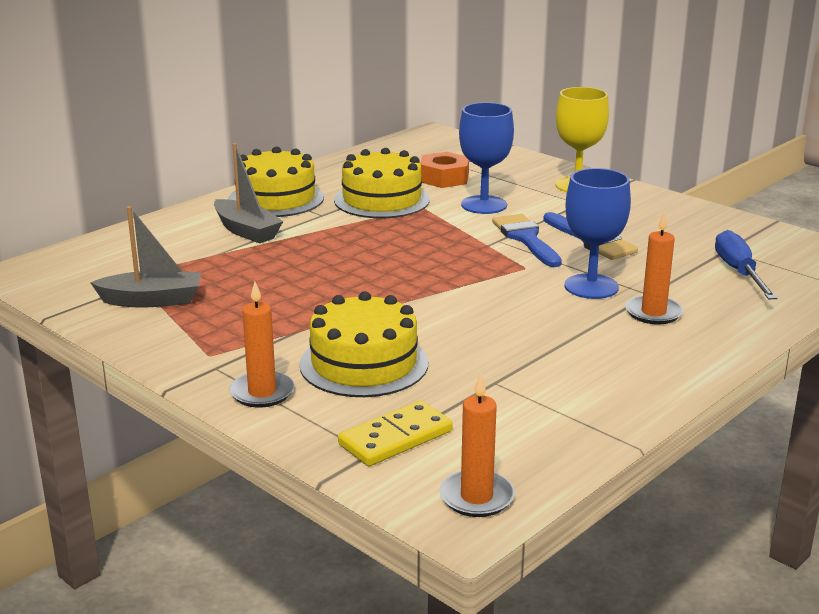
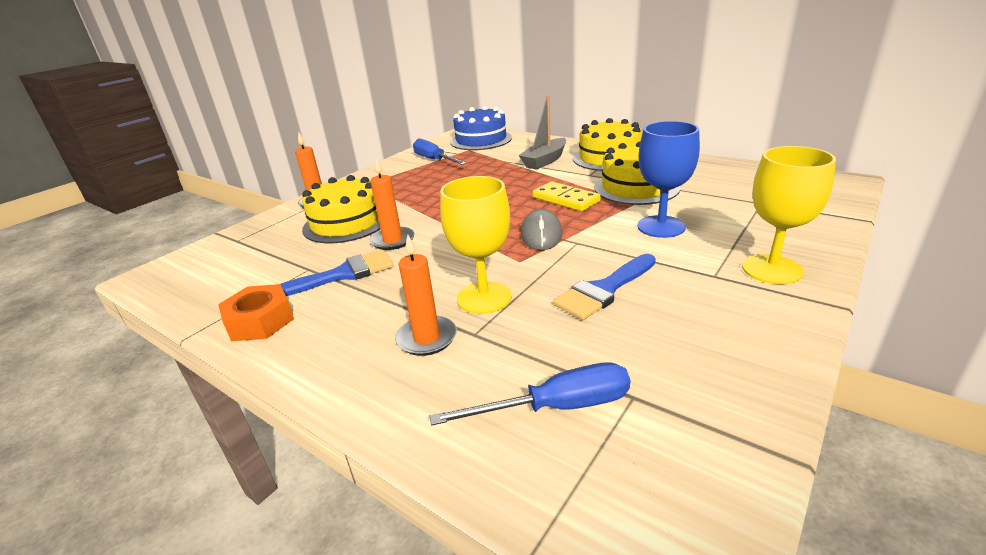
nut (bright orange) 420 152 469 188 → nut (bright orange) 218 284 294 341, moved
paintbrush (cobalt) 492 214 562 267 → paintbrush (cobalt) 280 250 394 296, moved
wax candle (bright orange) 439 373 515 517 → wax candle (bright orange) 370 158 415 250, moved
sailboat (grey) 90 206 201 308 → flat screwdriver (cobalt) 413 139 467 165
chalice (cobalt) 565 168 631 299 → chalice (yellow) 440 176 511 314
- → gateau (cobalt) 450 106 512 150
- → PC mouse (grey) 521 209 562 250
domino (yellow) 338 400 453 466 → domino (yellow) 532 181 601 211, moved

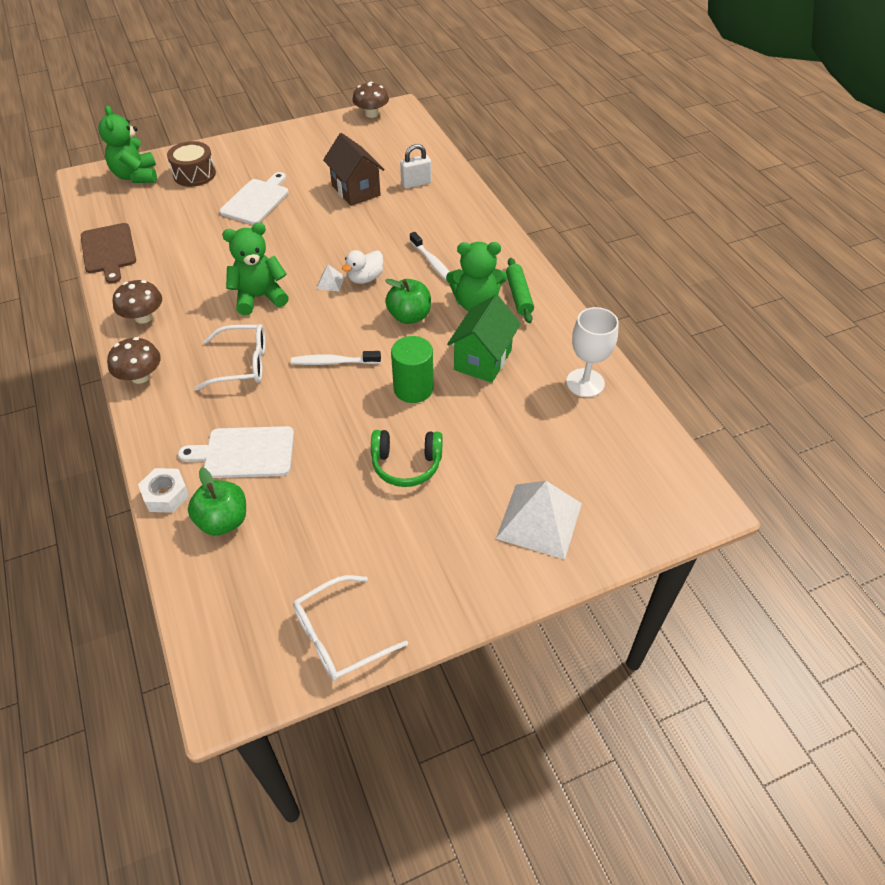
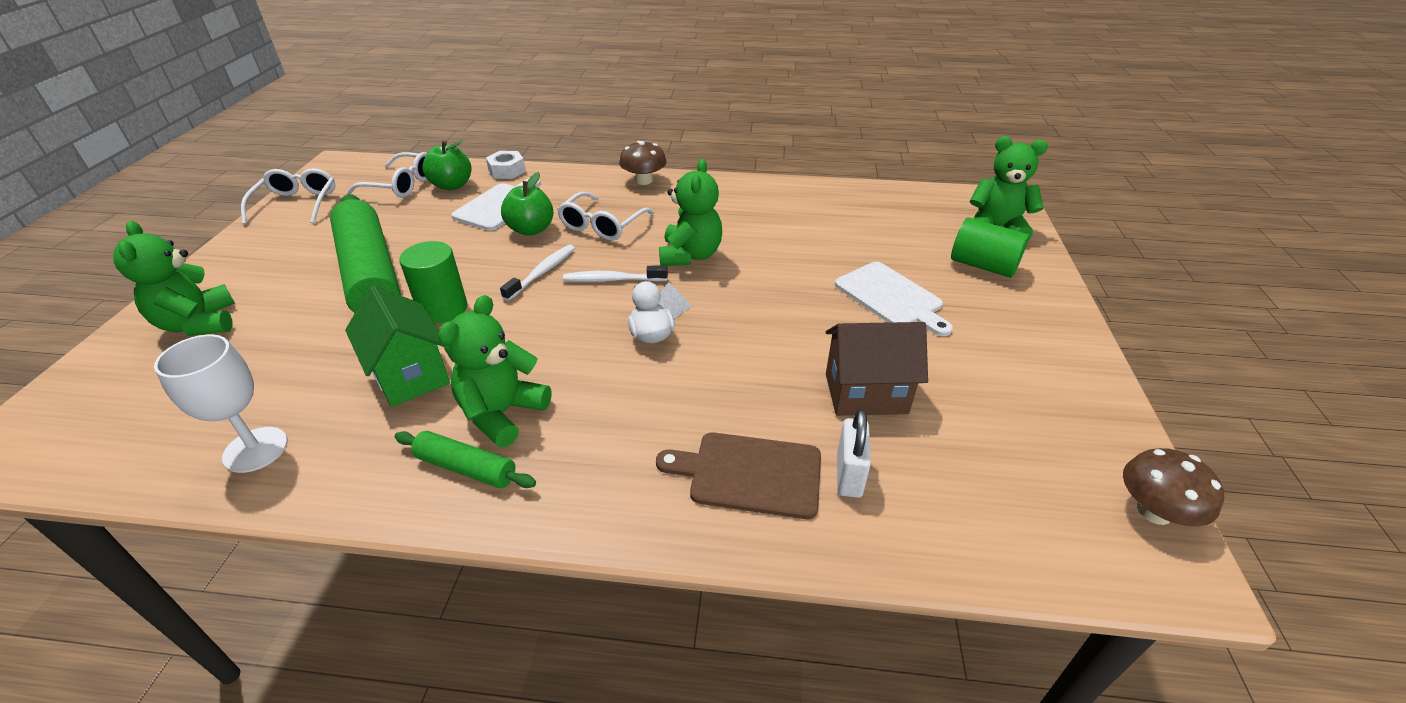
pyramid (white) 496 481 582 560 → teddy bear (emerald) 113 221 235 336
headphones (emerald) 371 430 443 487 → pastry roller (emerald) 330 194 401 313
- → spectacles (white) 346 152 427 198
apple (emerald) 385 279 431 324 → apple (emerald) 501 172 554 236, moved
dental brush (white) 410 232 450 284 → dental brush (white) 563 266 668 282, moved
chopping board (dark brown) 81 223 136 284 → chopping board (dark brown) 656 432 821 519, moved
toy drum (dark brown) 167 141 216 187 → solid cylinder (emerald) 951 218 1029 278
fungus (dark brown) 113 280 162 324 → -

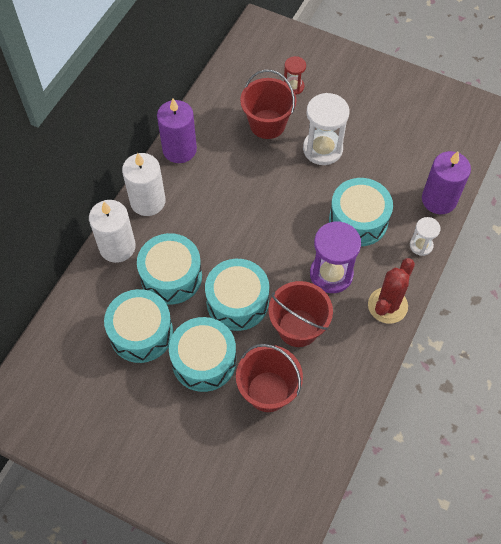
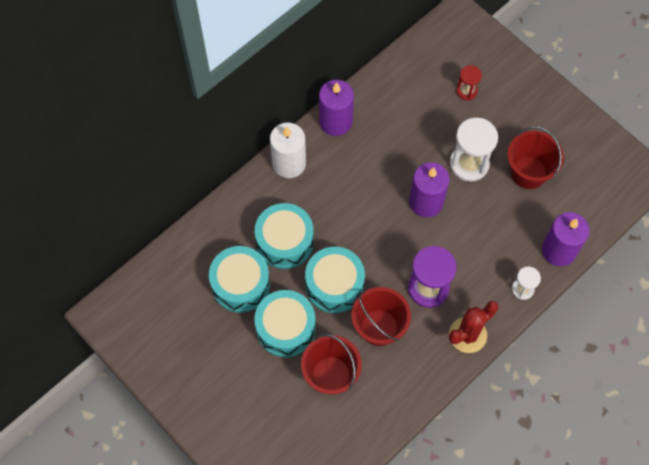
- → wax candle (royal purple) 409 162 450 217
sand bucket (scarlet) 240 70 296 139 → sand bucket (scarlet) 507 127 564 189, moved
wax candle (white) 89 200 136 263 → -
toy drum (aqua) 329 178 393 246 → -

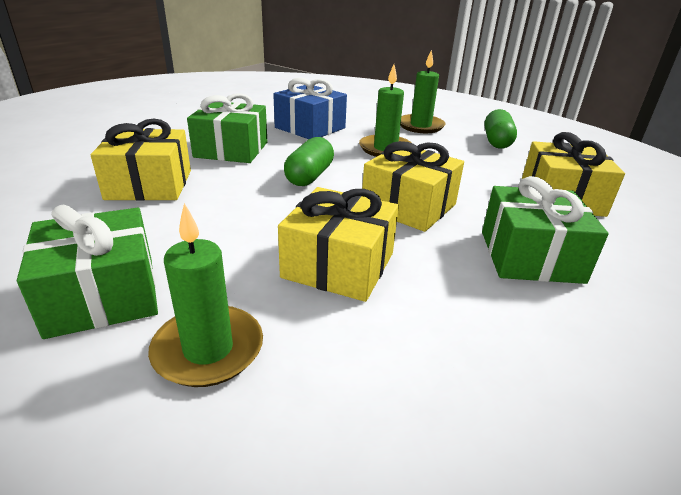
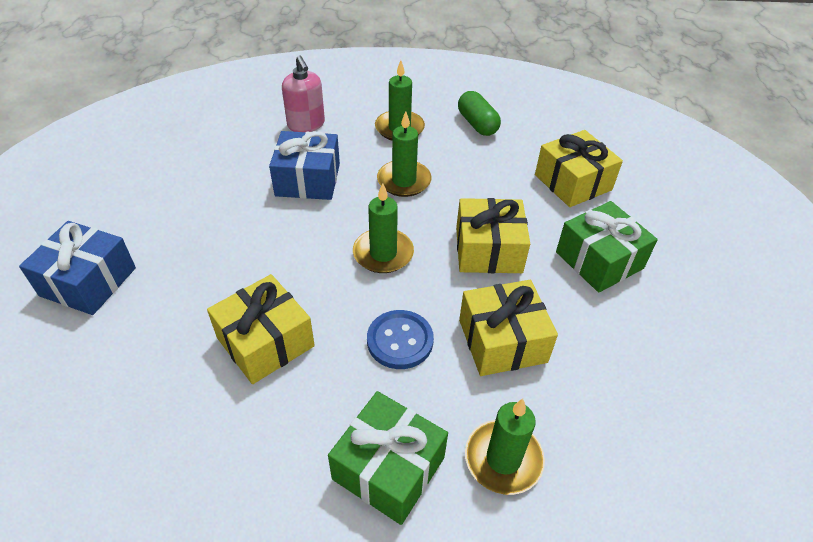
- → gift (cobalt) 19 221 136 315
- → soap pump (pink) 282 56 325 132
pill (emerald) 284 137 334 186 → wax candle (emerald) 353 183 414 273
- → sewing button (cobalt) 367 310 434 369
gift (emerald) 187 93 267 163 → -

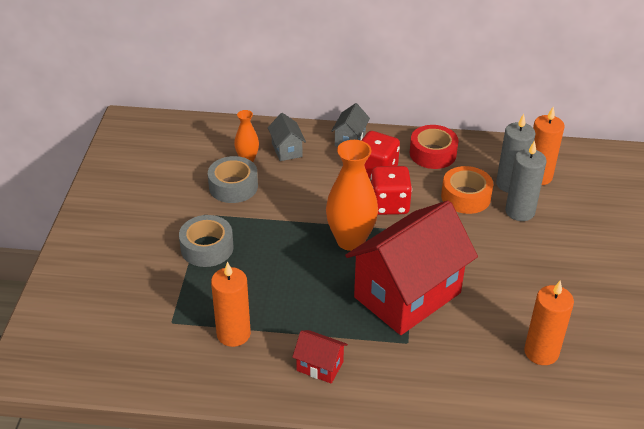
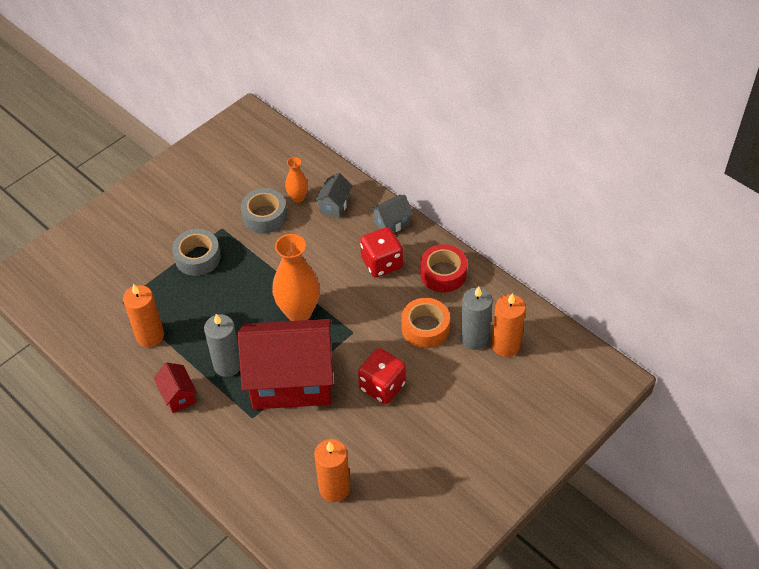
wax candle (grey) 505 140 547 221 → wax candle (grey) 204 314 240 377, moved
game die (scarlet) 371 166 412 215 → game die (scarlet) 358 348 406 404, moved

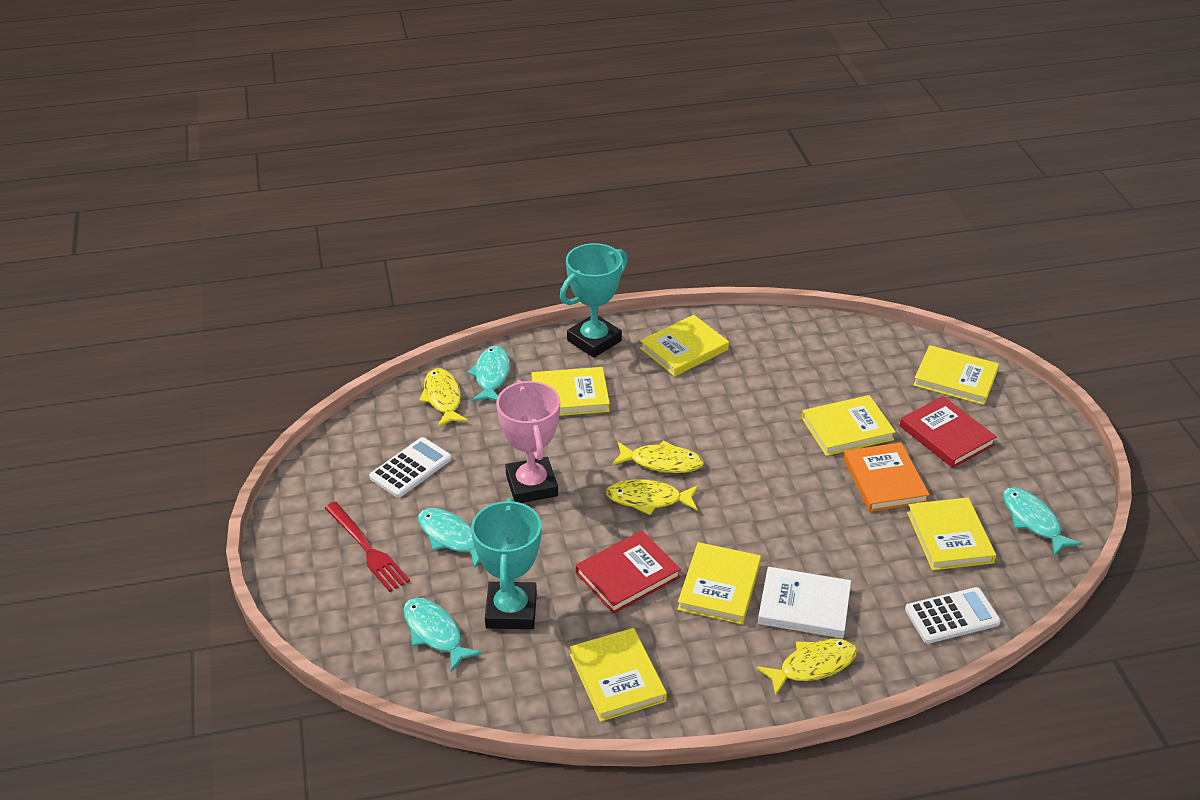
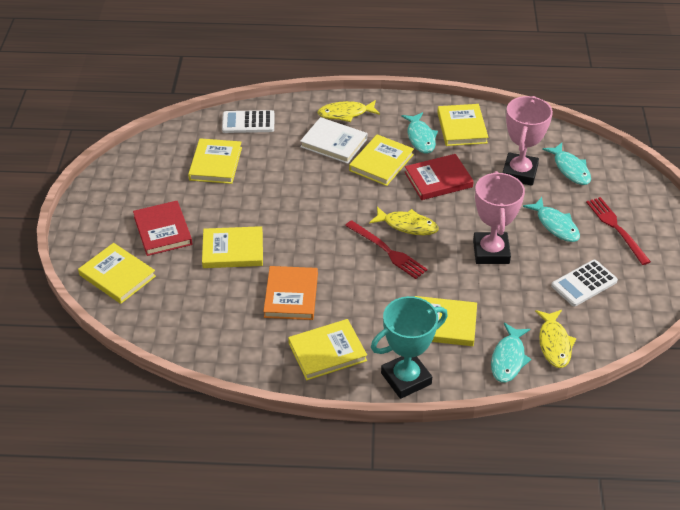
hardcover (bright orange) 843 442 930 512 → hardcover (bright orange) 263 266 318 320, moved
fish (yellow) 612 440 704 473 → table fork (scarlet) 345 220 428 279
fish (aqua) 1003 487 1082 556 → fish (aqua) 401 112 438 154, moved
award cup (aqua) 471 498 541 629 → award cup (pink) 503 96 553 186

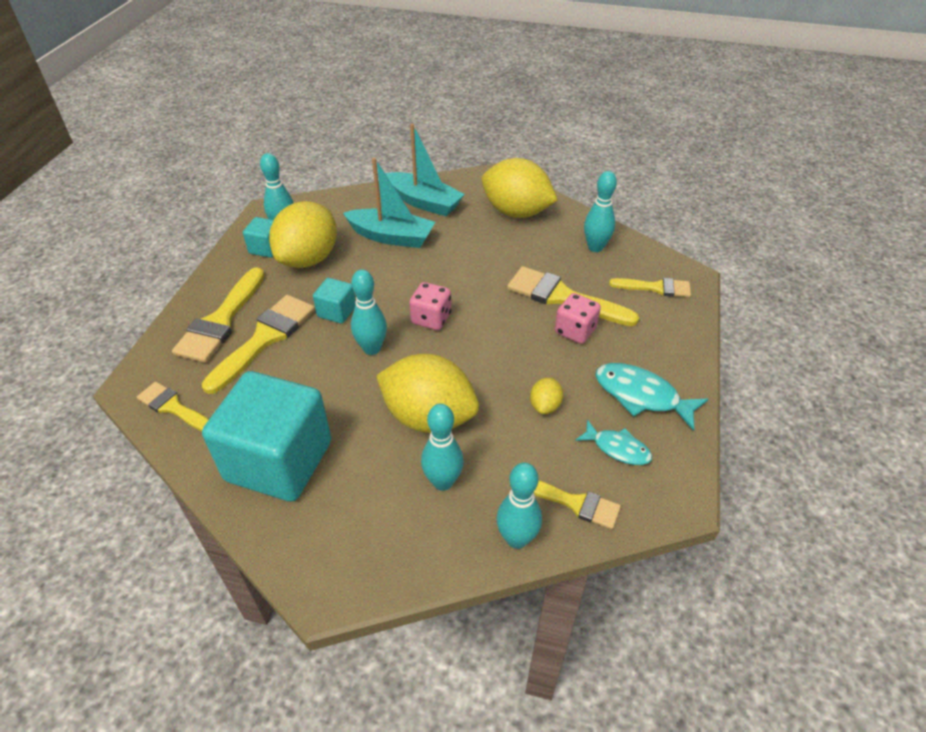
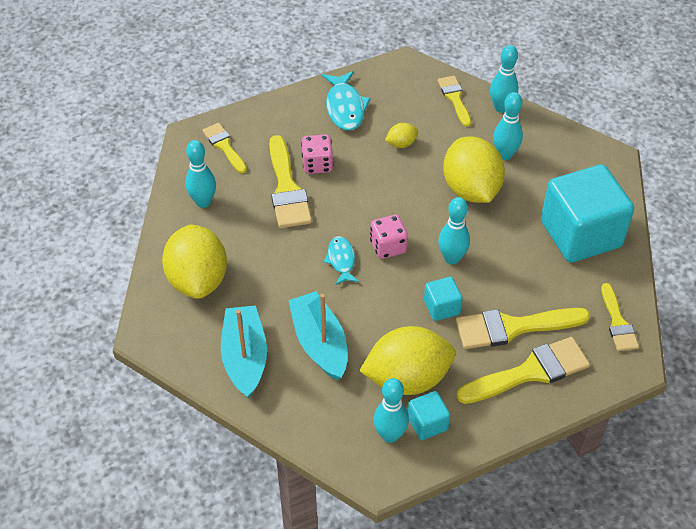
fish (aqua) 575 420 652 465 → fish (aqua) 323 236 359 285, moved

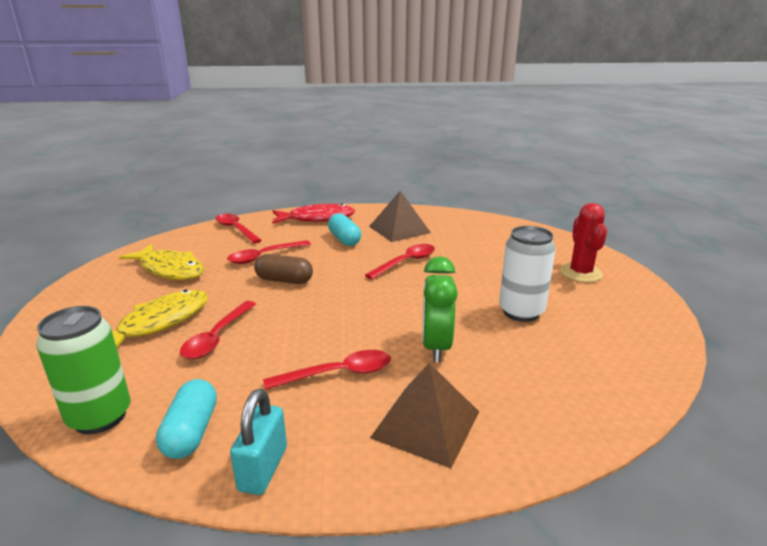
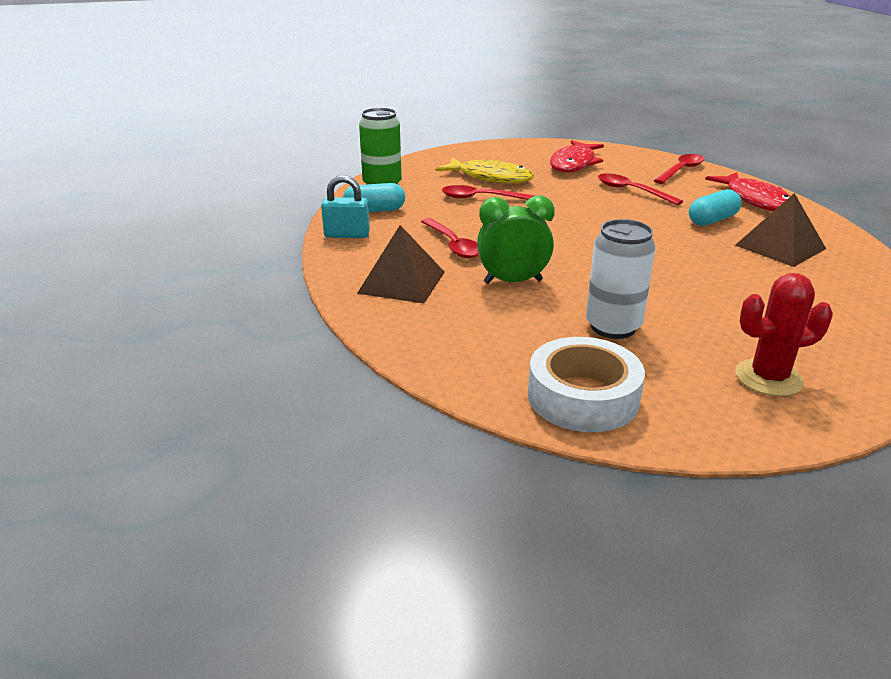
- → tape (white) 528 337 645 432
fish (yellow) 119 244 204 280 → fish (scarlet) 550 140 604 172
pill (dark brown) 254 254 313 284 → -
tablespoon (scarlet) 365 244 435 279 → -

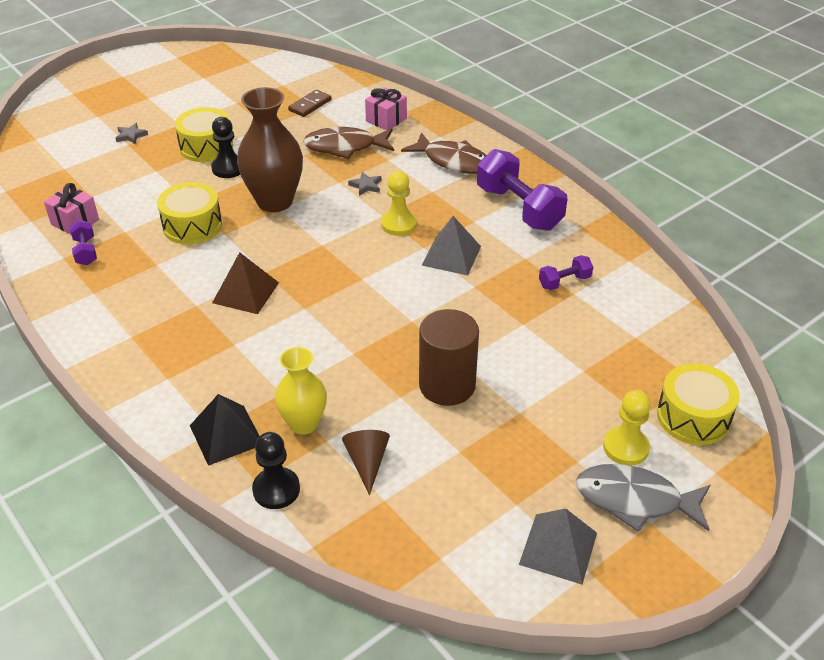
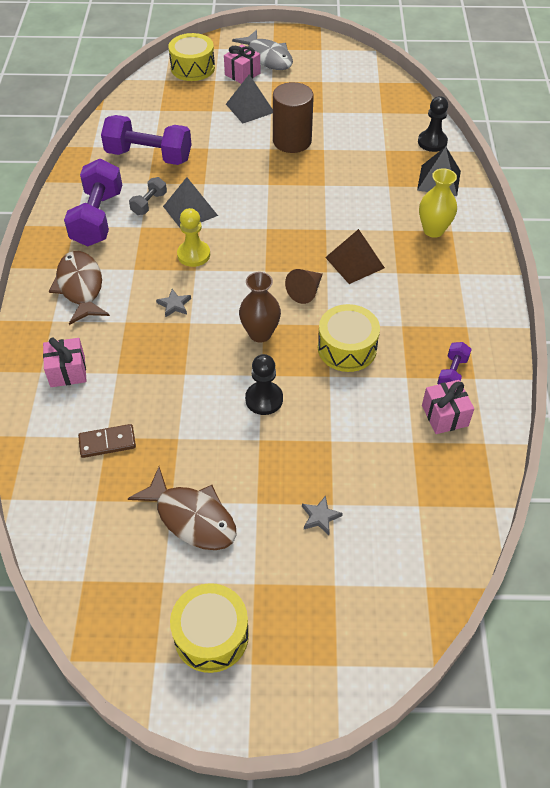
free weight (royal purple) 539 255 593 290 → free weight (royal purple) 101 115 192 165, x2.06
fish (dark brown) 303 127 394 159 → fish (dark brown) 128 467 237 550, moved
- → free weight (grey) 129 177 167 215
toy drum (yellow) 175 107 233 162 → toy drum (yellow) 170 583 249 673, moved
game pawn (yellow) 603 390 651 466 → gift (pink) 224 44 261 84
pyramid (grey) 519 508 597 585 → pyramid (grey) 226 74 273 124, moved
vase (dark brown) 237 87 303 212 → vase (dark brown) 239 272 281 343, x0.62
solid cone (dark brown) 342 430 390 495 → solid cone (dark brown) 285 269 323 304, moved
vase (yellow) 275 347 327 435 → vase (yellow) 419 168 457 238, moved

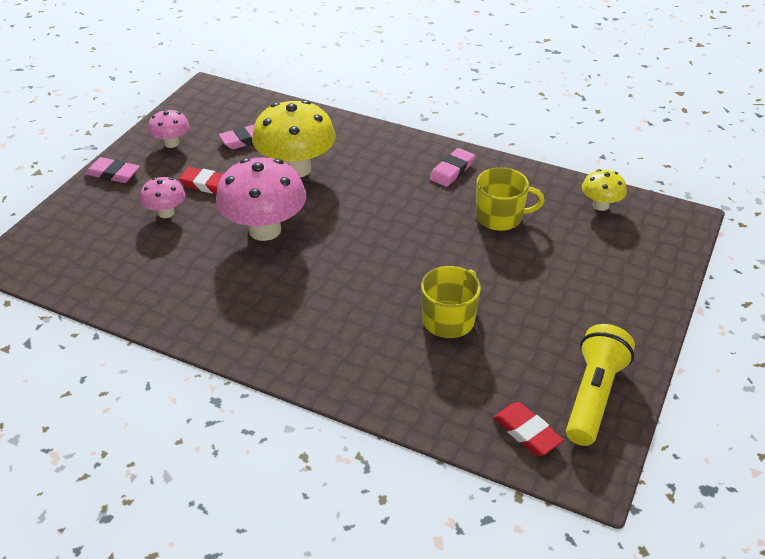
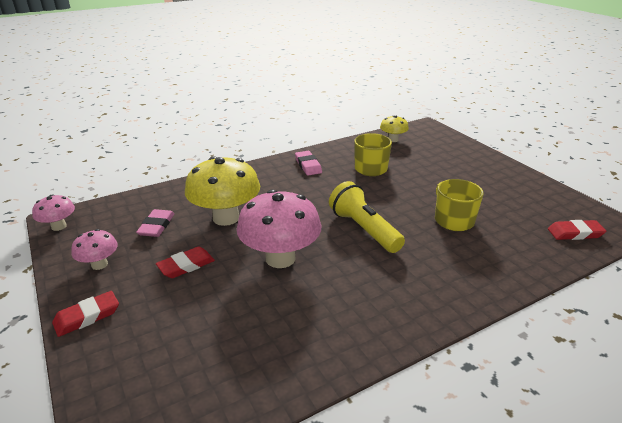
fungus (pink) 140 177 185 218 → fungus (pink) 32 194 75 231, moved
gum eraser (pink) 85 157 140 183 → gum eraser (scarlet) 52 291 119 337
pocket torch (yellow) 566 324 635 446 → pocket torch (yellow) 329 181 405 253, moved

